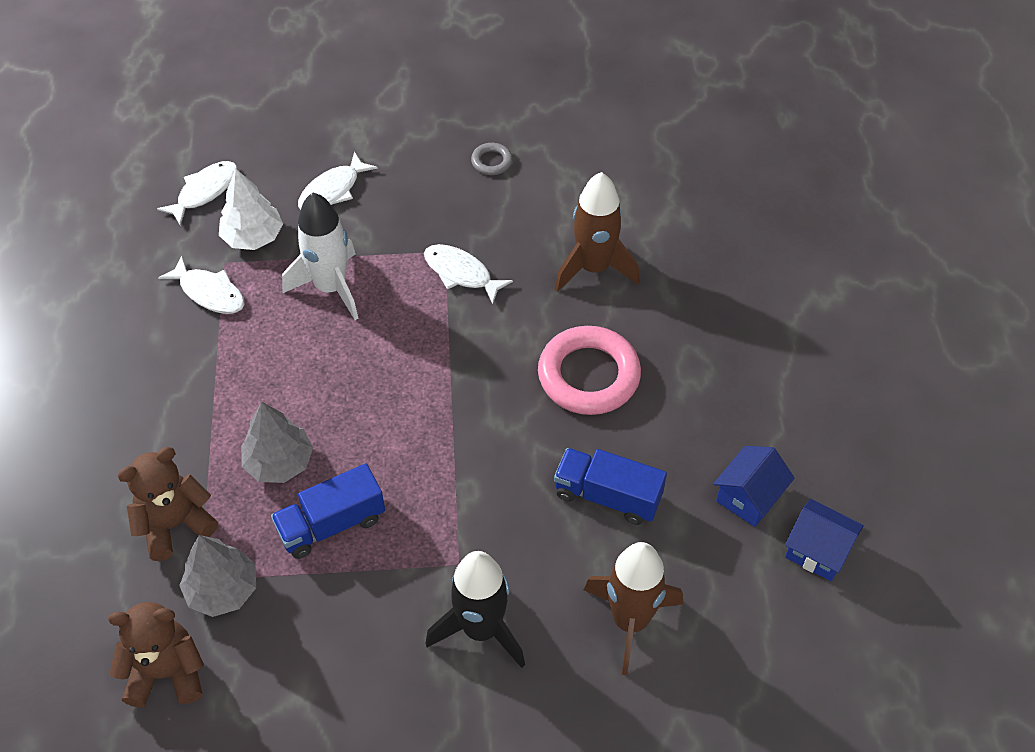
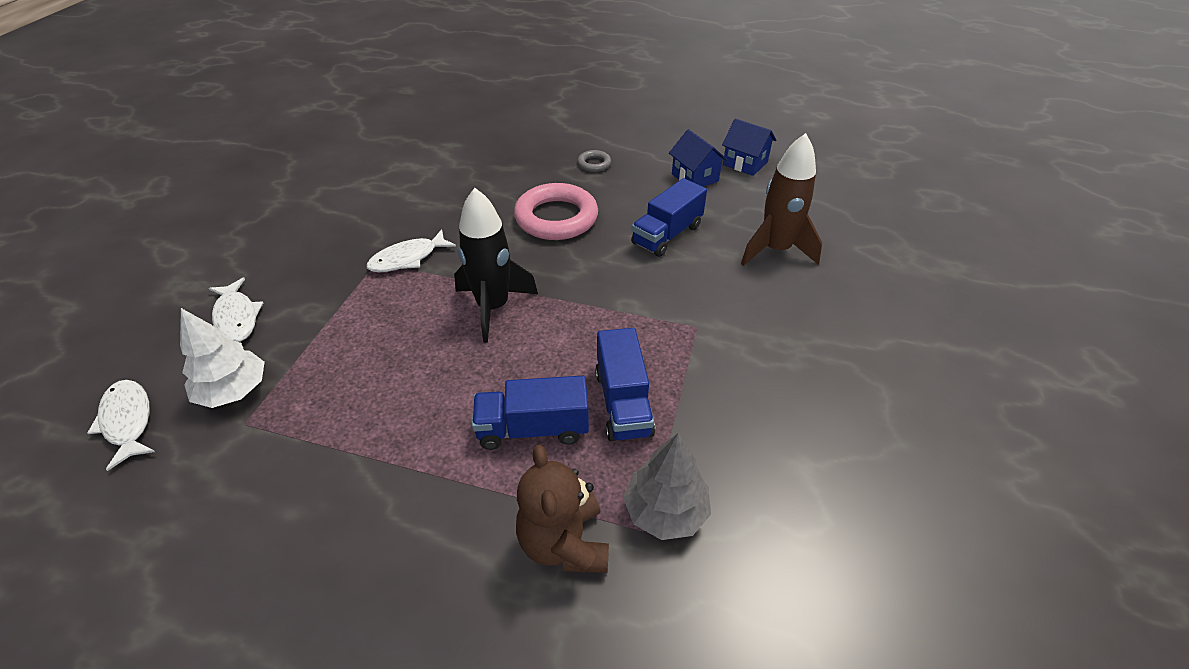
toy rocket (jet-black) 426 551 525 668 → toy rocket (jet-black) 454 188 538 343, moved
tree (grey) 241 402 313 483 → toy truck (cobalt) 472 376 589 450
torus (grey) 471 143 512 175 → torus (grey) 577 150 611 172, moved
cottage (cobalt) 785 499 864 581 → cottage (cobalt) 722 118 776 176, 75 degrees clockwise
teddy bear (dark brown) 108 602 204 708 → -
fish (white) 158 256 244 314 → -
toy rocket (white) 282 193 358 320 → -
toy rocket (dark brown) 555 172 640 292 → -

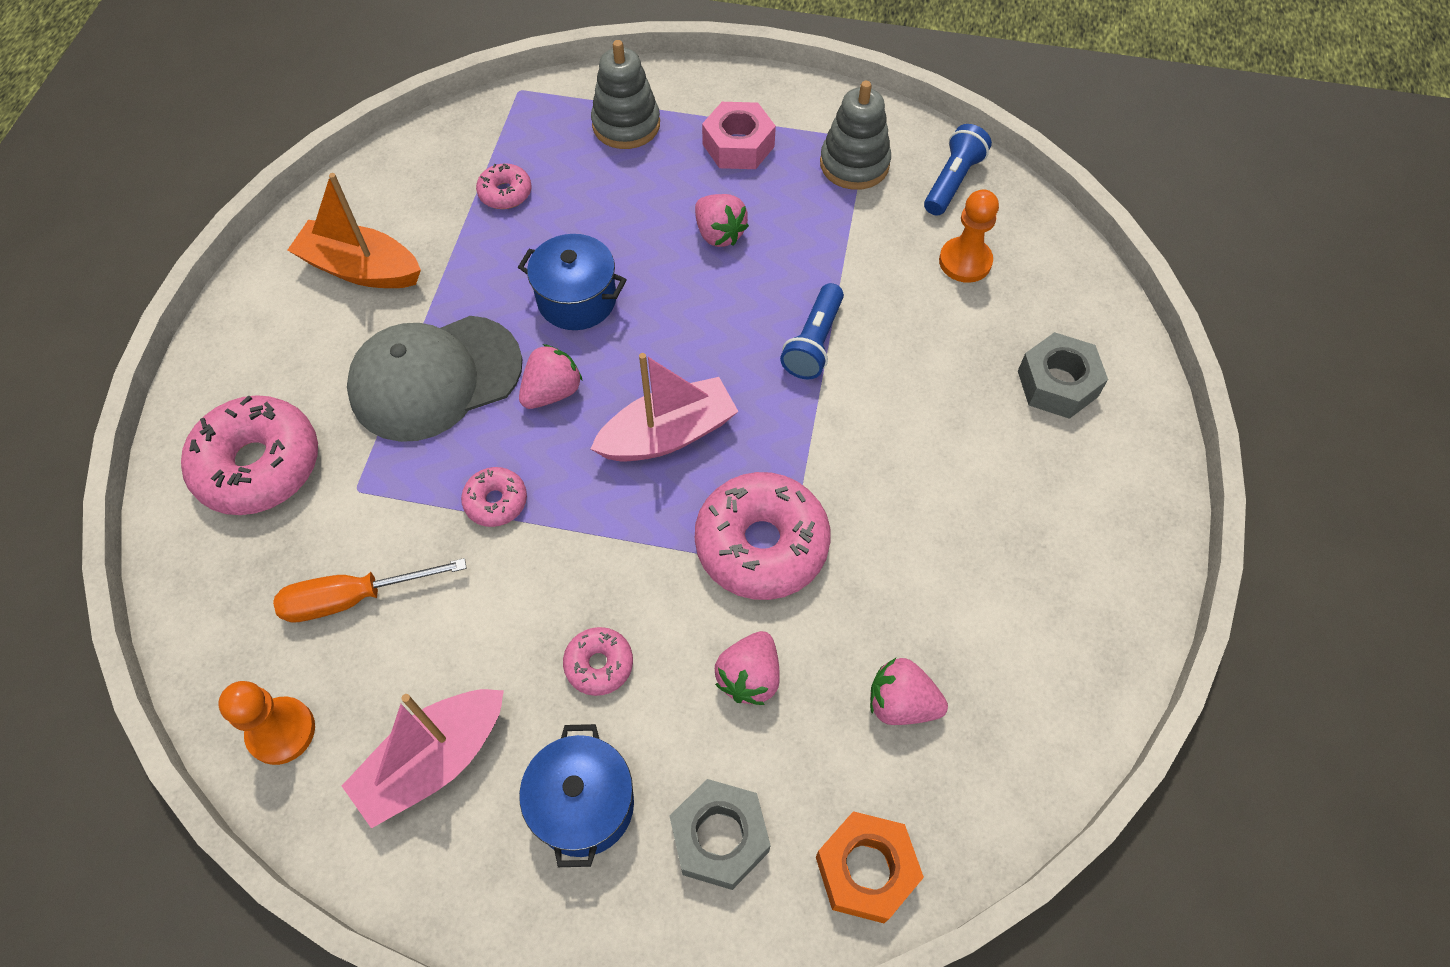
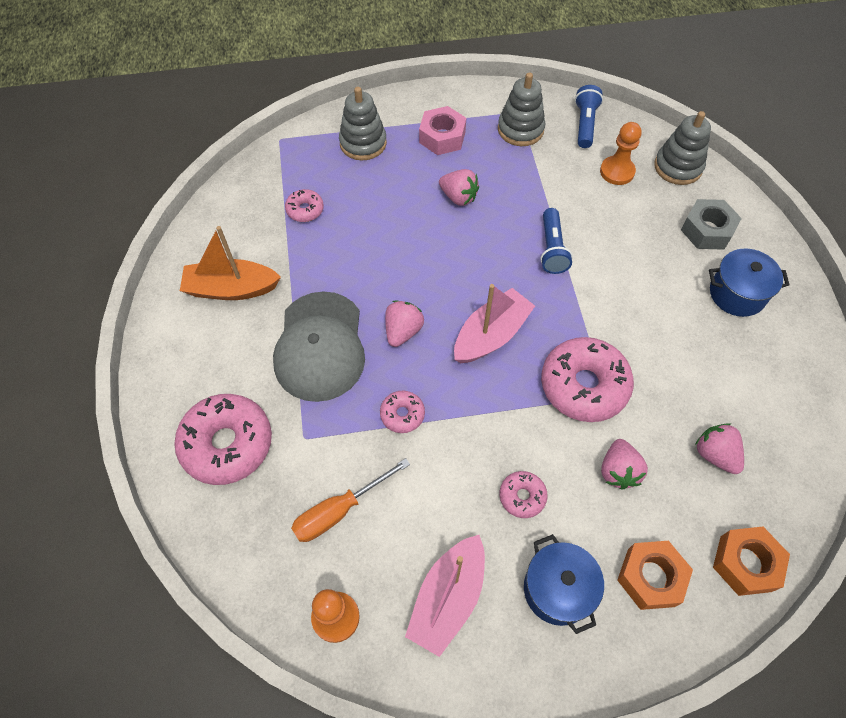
cap (grey) 347 316 522 442 → cap (grey) 273 291 365 402, 45 degrees counterclockwise
nut (grey) 670 779 771 890 → nut (bright orange) 617 541 693 610
- → stacking rings (grey) 654 111 711 185
berry (pink) 870 658 948 725 → berry (pink) 695 423 744 474, 60 degrees clockwise
cooking pot (cobalt) 518 234 627 330 → cooking pot (cobalt) 709 248 790 317, moved

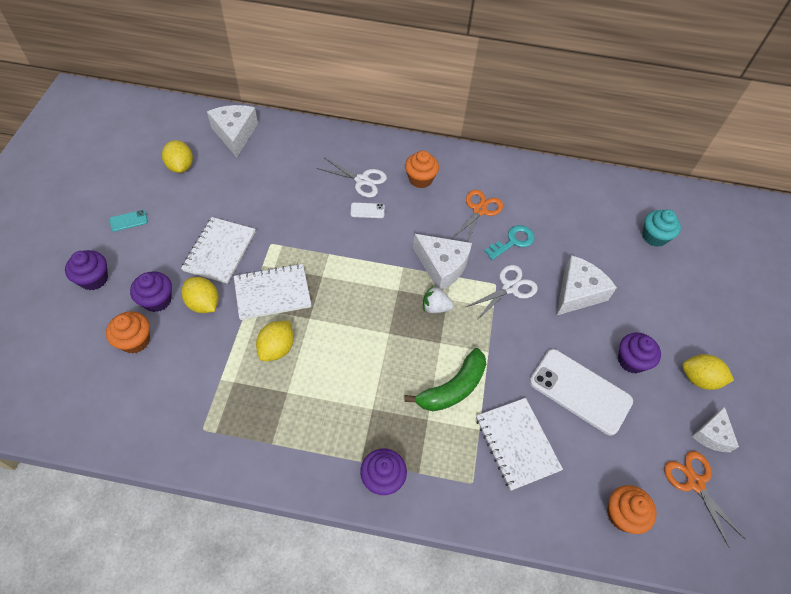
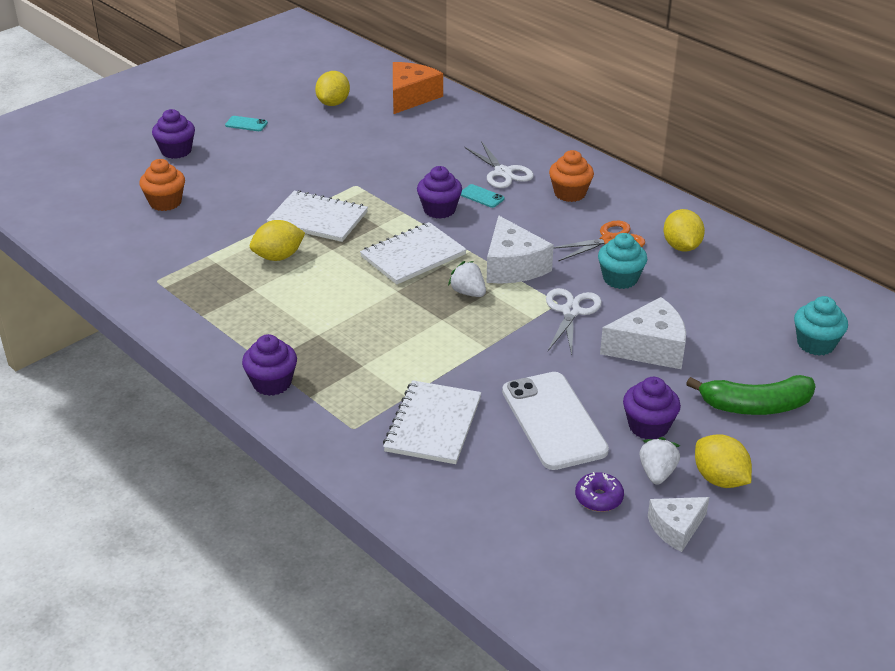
notepad (white) 181 217 255 284 → notepad (white) 360 222 467 284, moved
cheese (white) 207 105 258 157 → cheese (bright orange) 393 62 443 114
muffin (royal purple) 130 271 172 312 → muffin (royal purple) 417 166 462 219, moved
mobile phone (white) 351 203 385 218 → mobile phone (aqua) 460 184 504 208
scissors (white) 466 265 538 320 → scissors (white) 546 288 602 355, 75 degrees counterclockwise
- → glazed donut (royal purple) 575 472 624 512
latchkey (aqua) 484 225 535 260 → muffin (aqua) 598 233 647 289
- → berry (white) 639 437 680 485
lemon (yellow) 181 277 219 313 → lemon (yellow) 663 209 705 252, moved
banana (emerald) 404 348 486 411 → banana (emerald) 686 375 816 415, moved
muffin (bright orange) 607 485 657 534 → -
scissors (bright orange) 664 451 745 548 → -

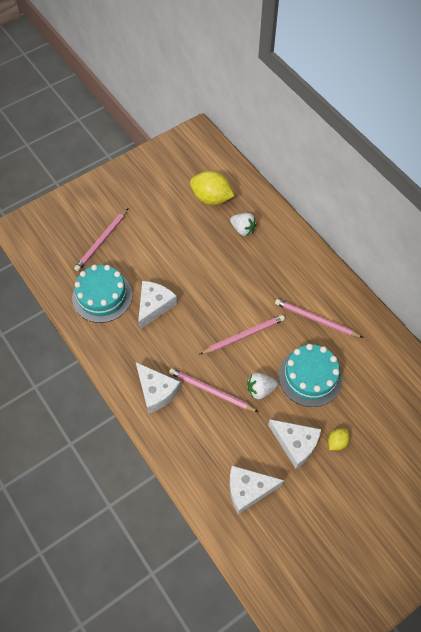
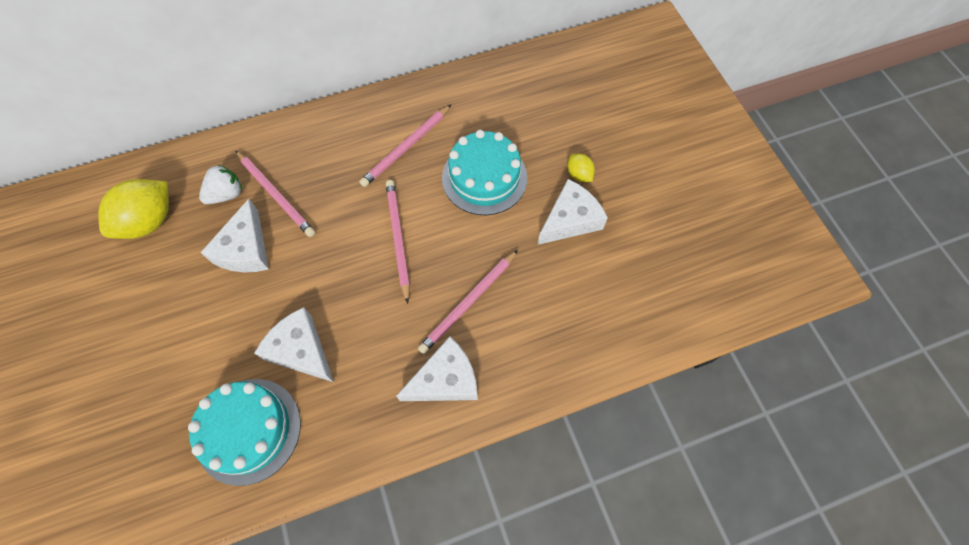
cheese (white) 230 466 284 514 → cheese (white) 200 199 269 273, moved
wooden pencil (pink) 74 208 128 271 → wooden pencil (pink) 235 150 315 237, moved
berry (white) 247 373 278 399 → -

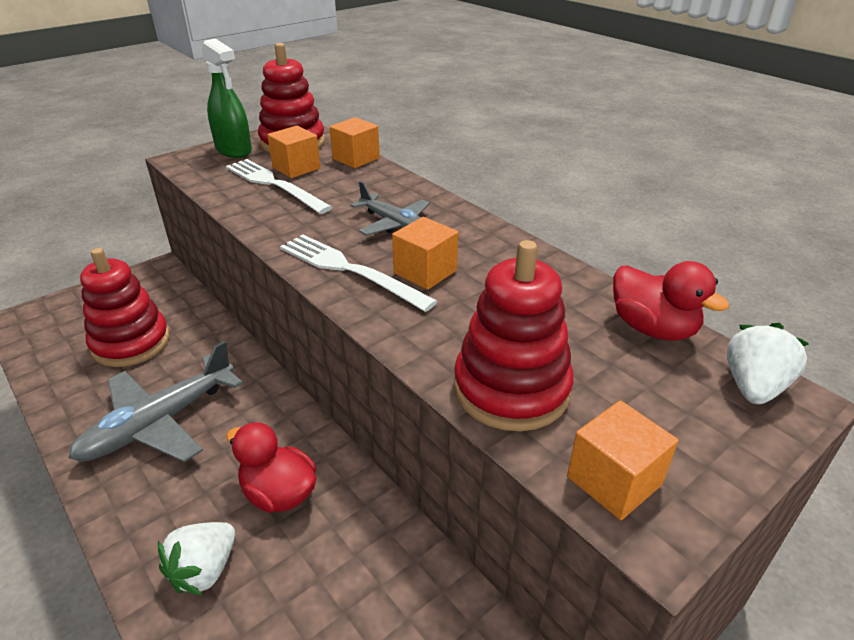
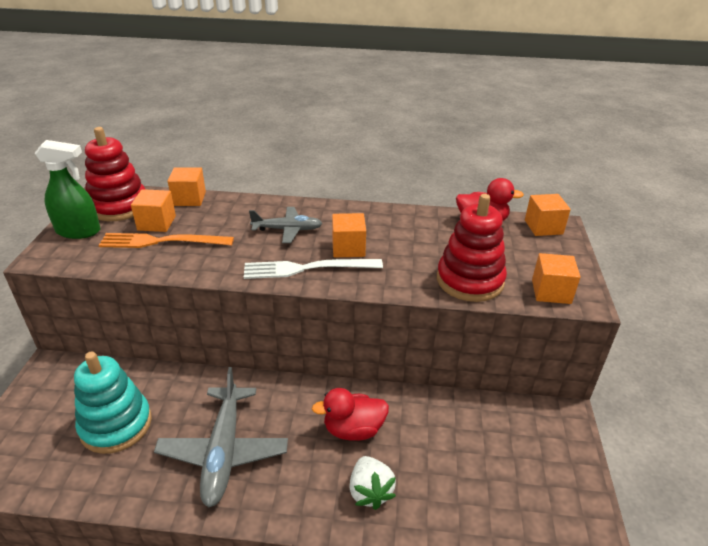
stacking rings (scarlet) 80 248 170 367 → stacking rings (aqua) 74 352 152 454
table fork (white) 226 159 332 214 → table fork (bright orange) 98 233 234 248
berry (white) 727 323 809 404 → block (bright orange) 525 194 571 236

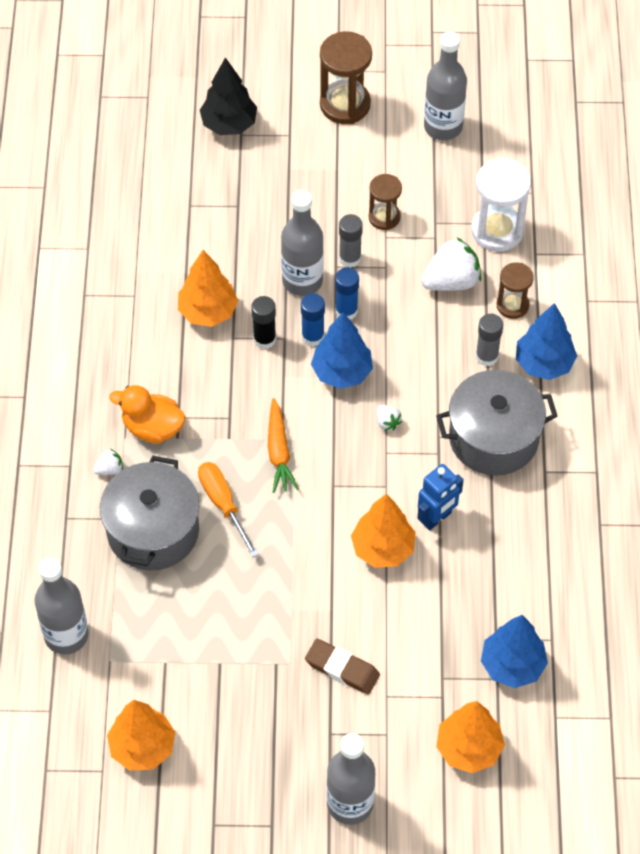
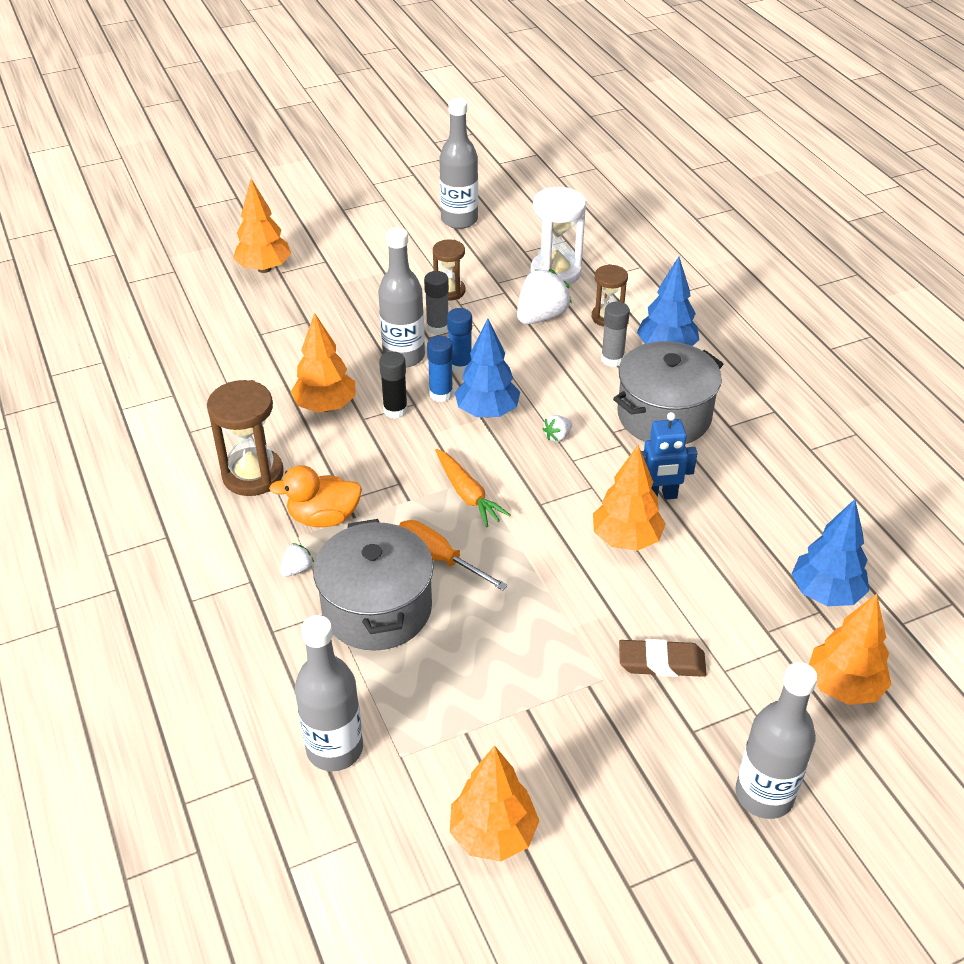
sand timer (dark brown) 320 31 372 124 → sand timer (dark brown) 207 380 284 496, moved
tree (jet-black) 200 57 257 135 → tree (bright orange) 233 179 291 273
berry (white) 377 405 402 431 → berry (white) 542 415 572 442, 105 degrees clockwise
toy robot (cobalt) 417 464 464 531 → toy robot (cobalt) 641 412 697 500, 60 degrees clockwise

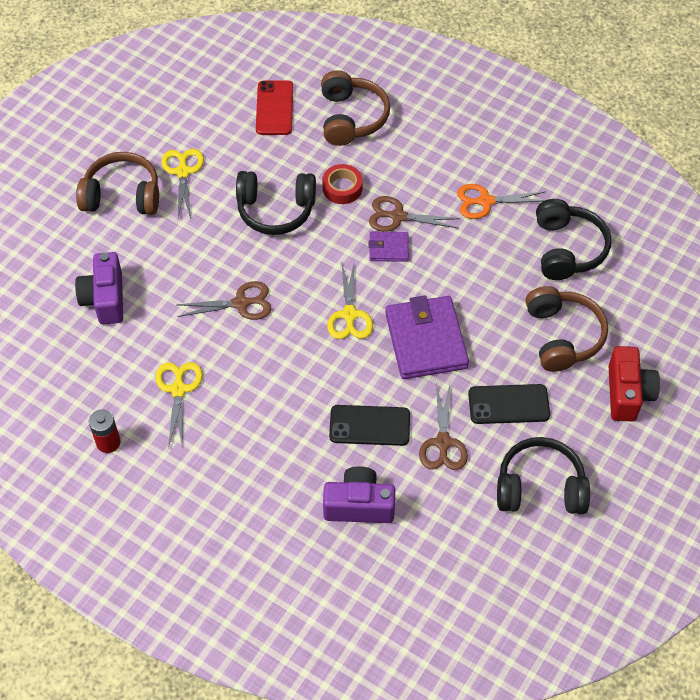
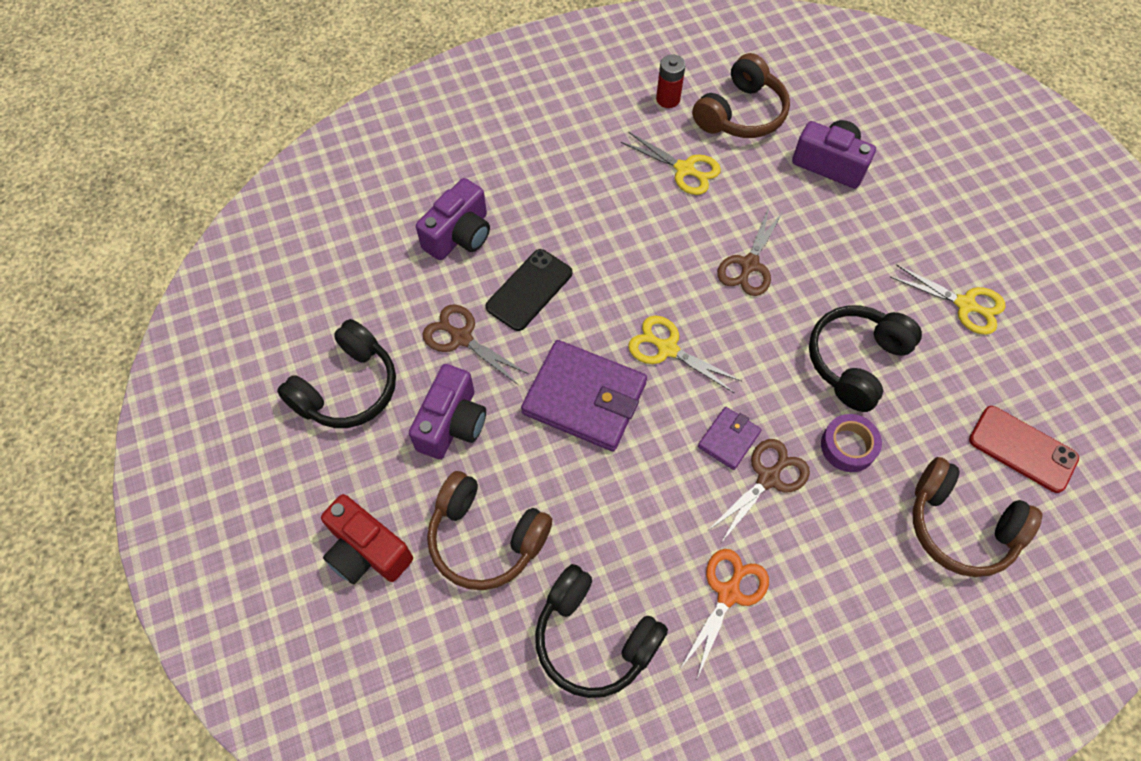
mobile phone (jet-black) 468 384 550 424 → compact camera (royal purple) 409 364 486 459
headphones (dark brown) 76 152 159 215 → headphones (dark brown) 692 53 790 138, moved
tape (scarlet) 322 164 363 204 → tape (royal purple) 821 414 882 472

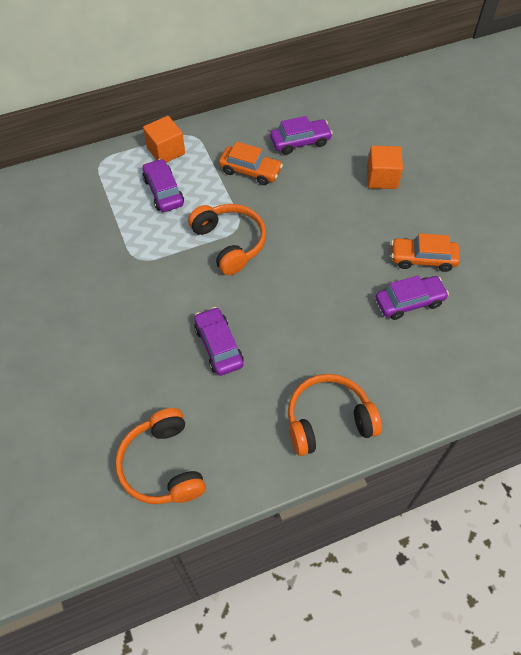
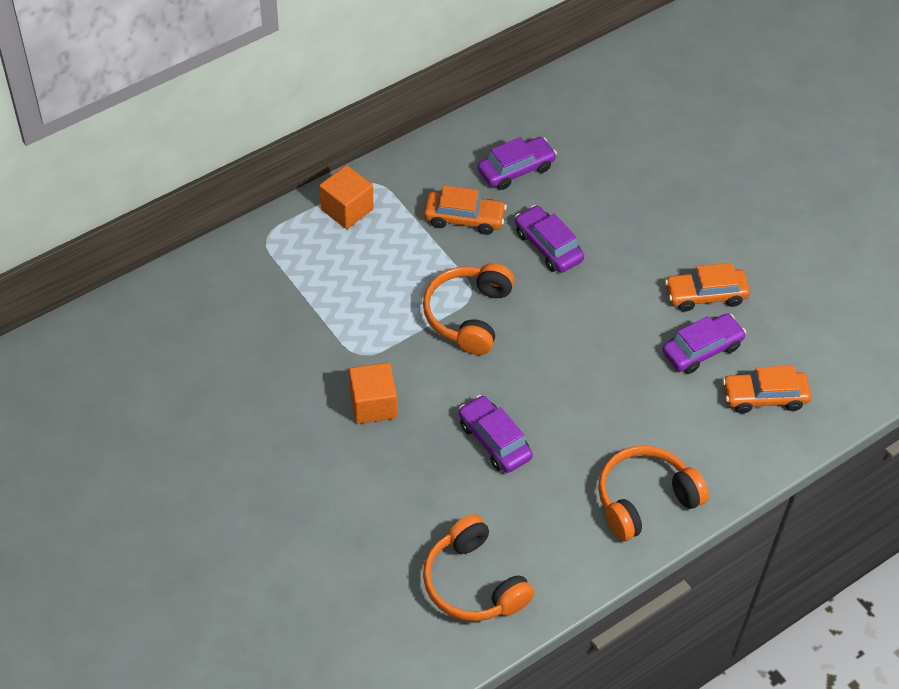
block (bright orange) 367 146 403 189 → block (bright orange) 349 363 397 424, moved
headphones (bright orange) 188 204 266 275 → headphones (bright orange) 423 263 515 355, 120 degrees counterclockwise
automobile (royal purple) 142 159 184 212 → automobile (royal purple) 515 205 584 273, moved
- → automobile (bright orange) 722 366 811 413

